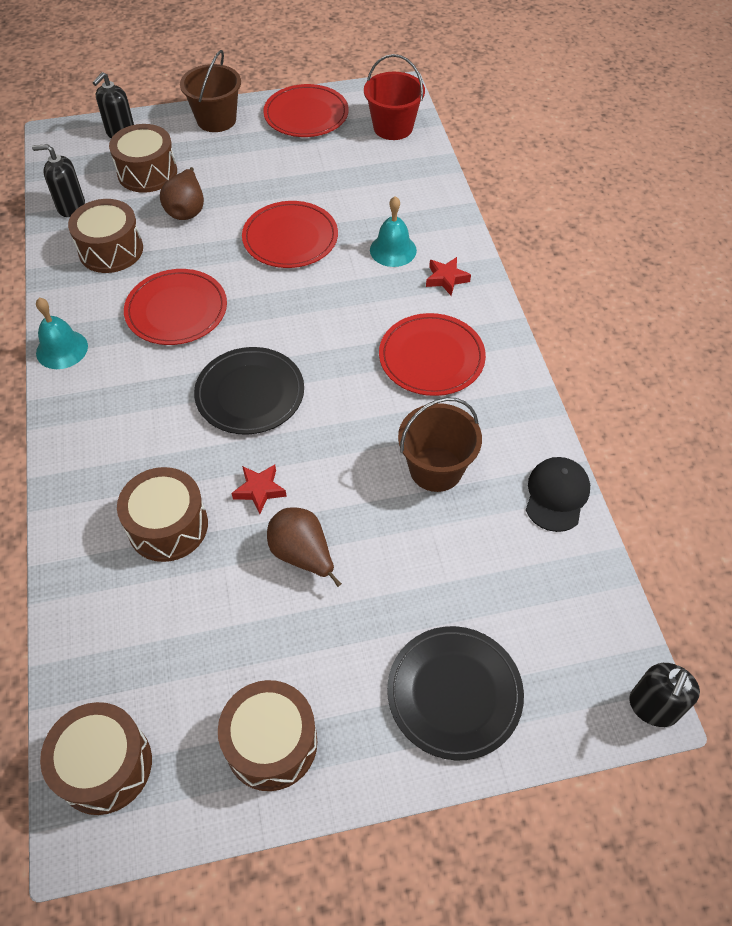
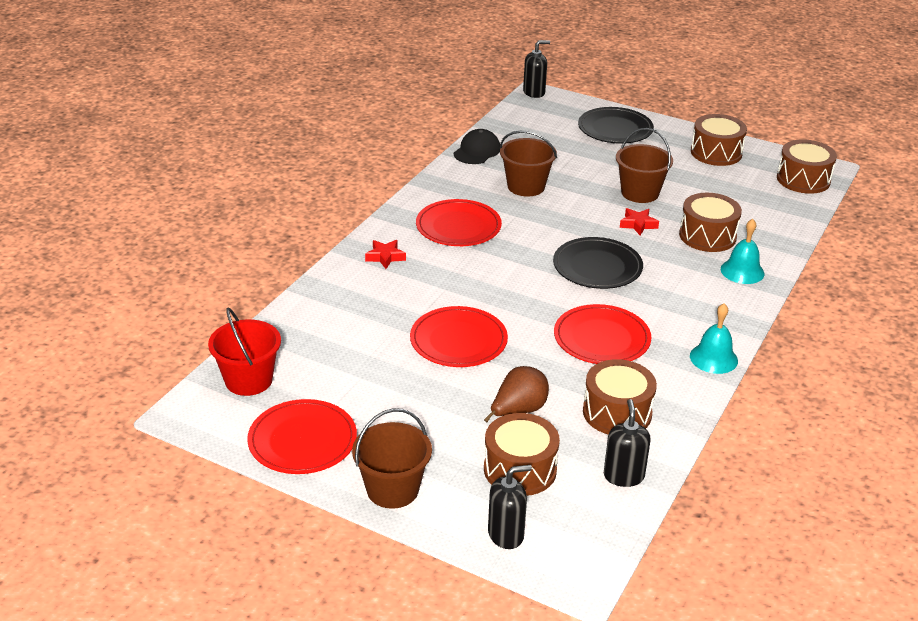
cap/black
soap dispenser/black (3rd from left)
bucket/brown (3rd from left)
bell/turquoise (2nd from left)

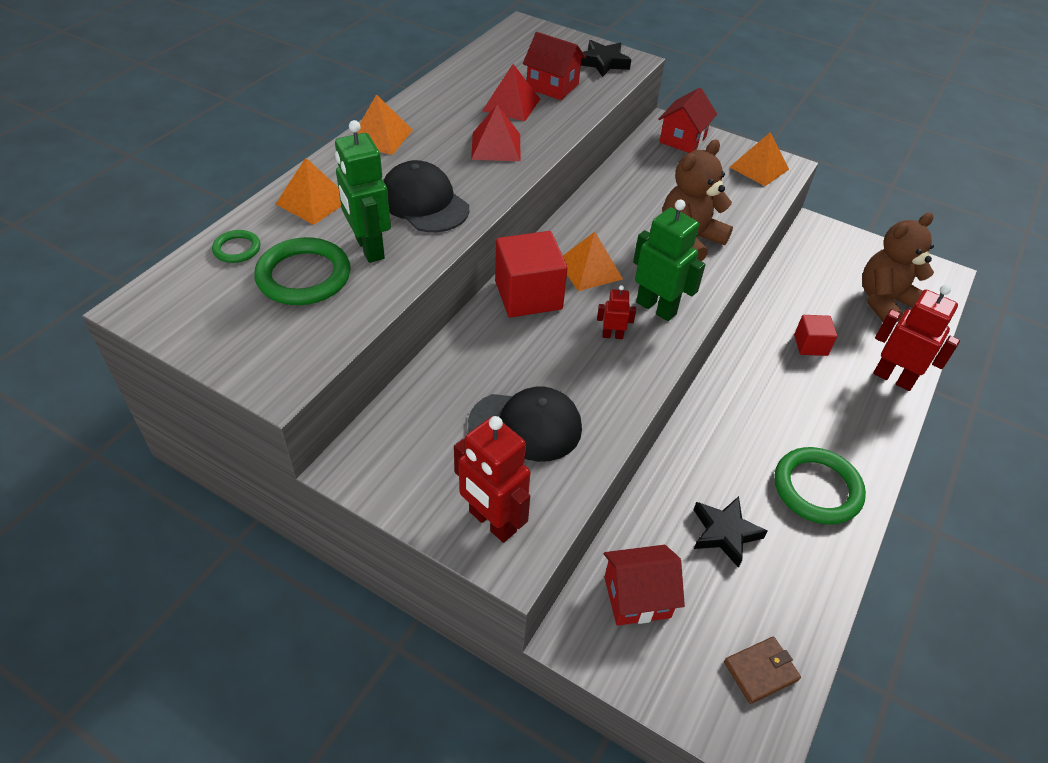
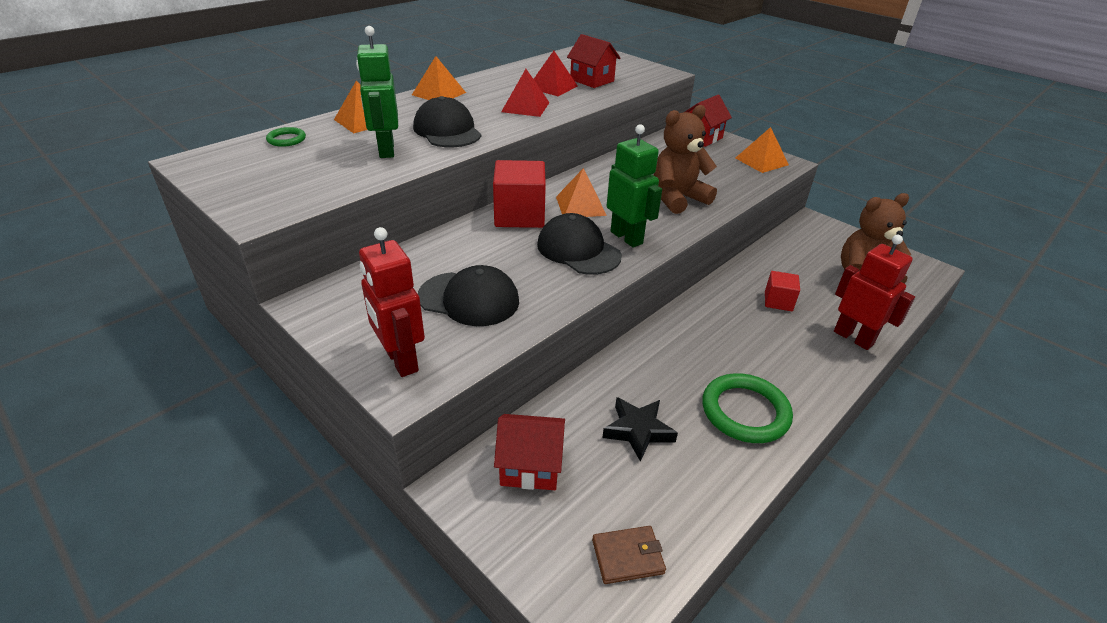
cap/black (3rd from left)
ring/green (2nd from left in the first image)
star/black (1st from left in the first image)

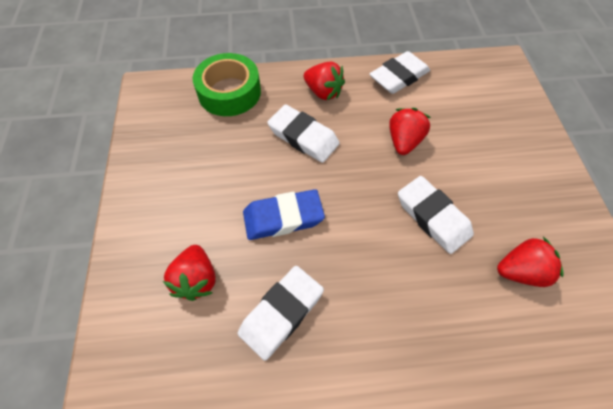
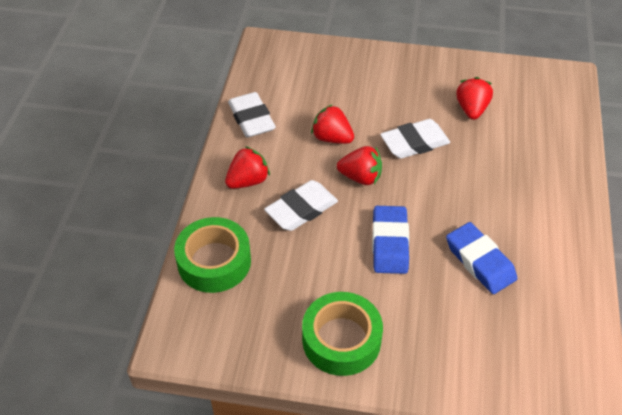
tape/green (2nd from left)
strawberry/red (3rd from left)
eraser/blue (2nd from left)

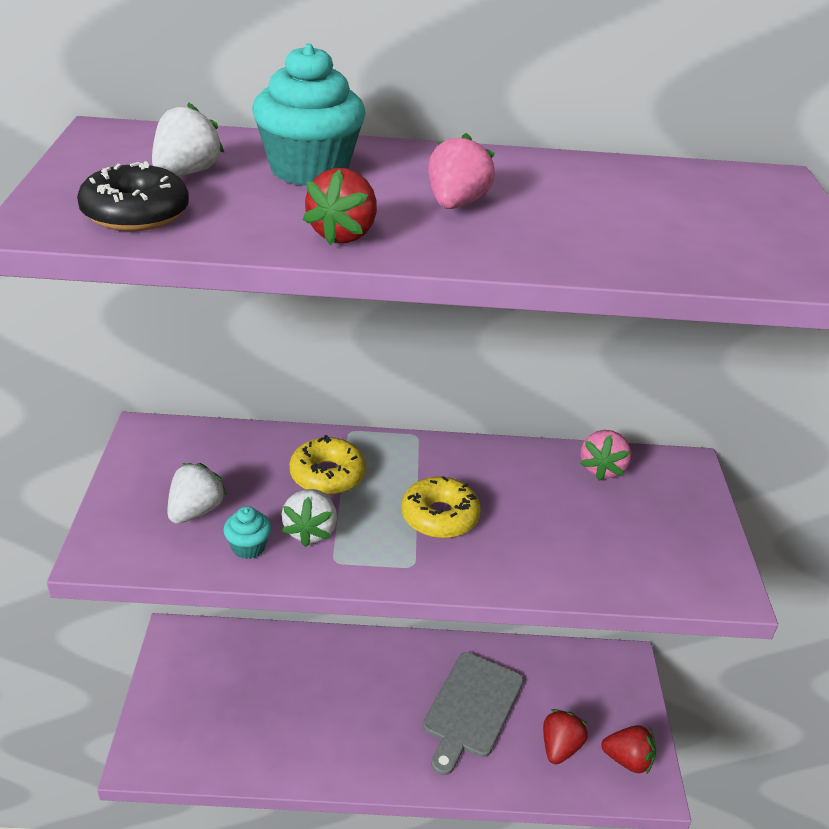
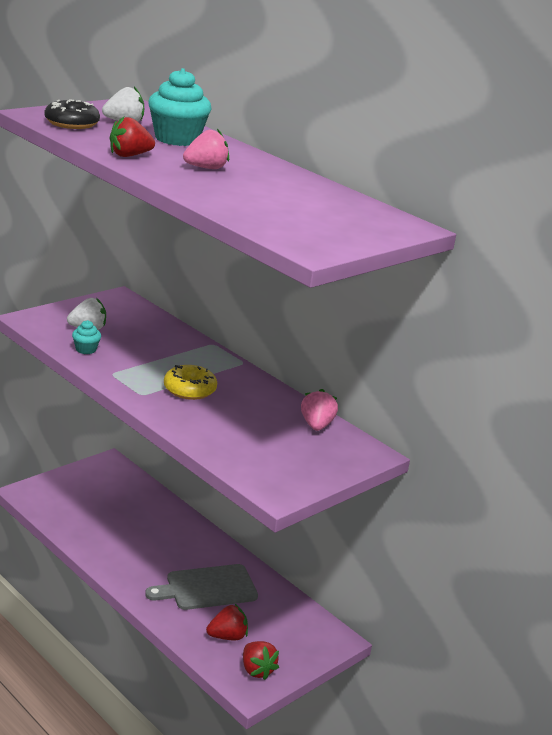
strawberry/pink (2nd from left)
strawberry/white (3rd from left in the first image)
donut/yellow (1st from left in the first image)

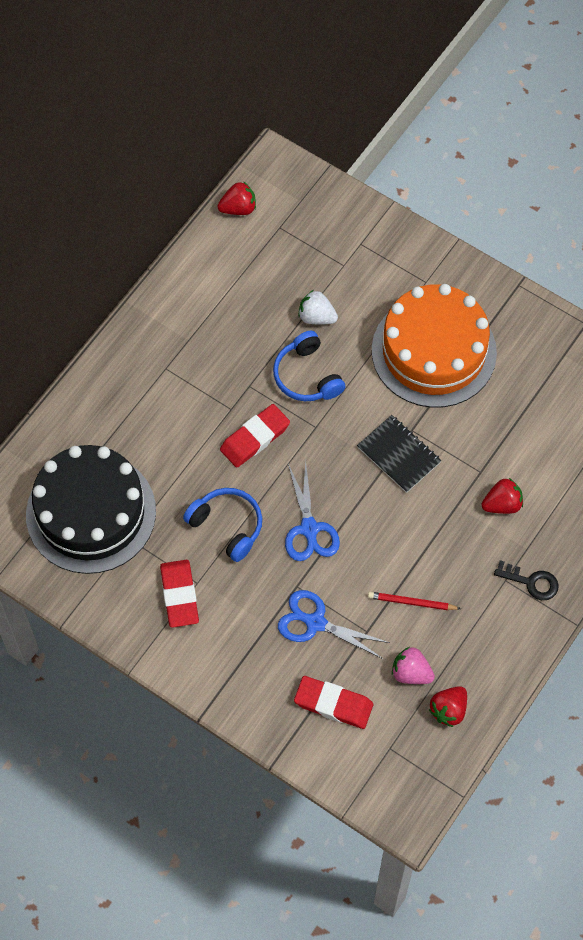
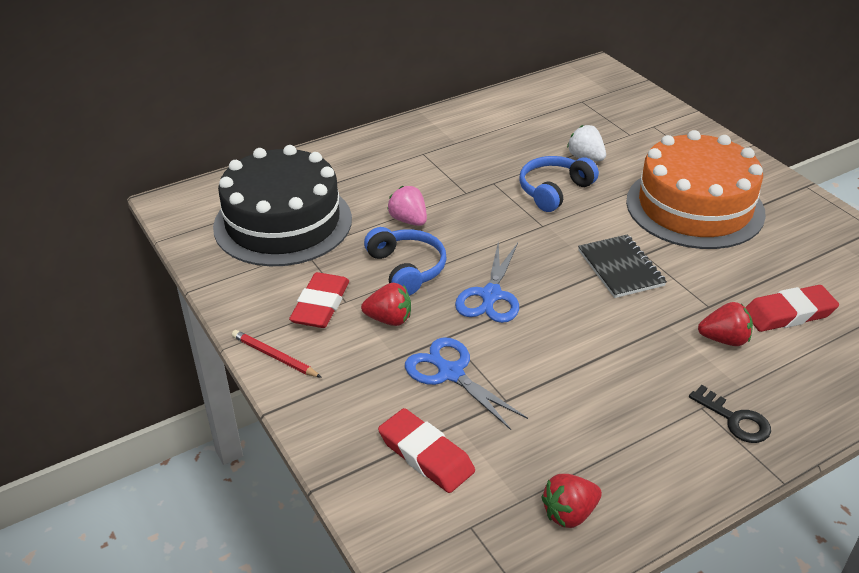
pencil/red
strawberry/red (1st from left)
strawberry/pink
headphones/blue (2nd from left)
eraser/red (3rd from left)

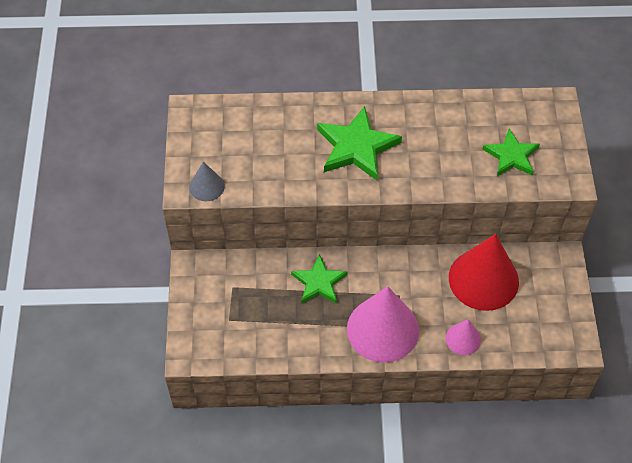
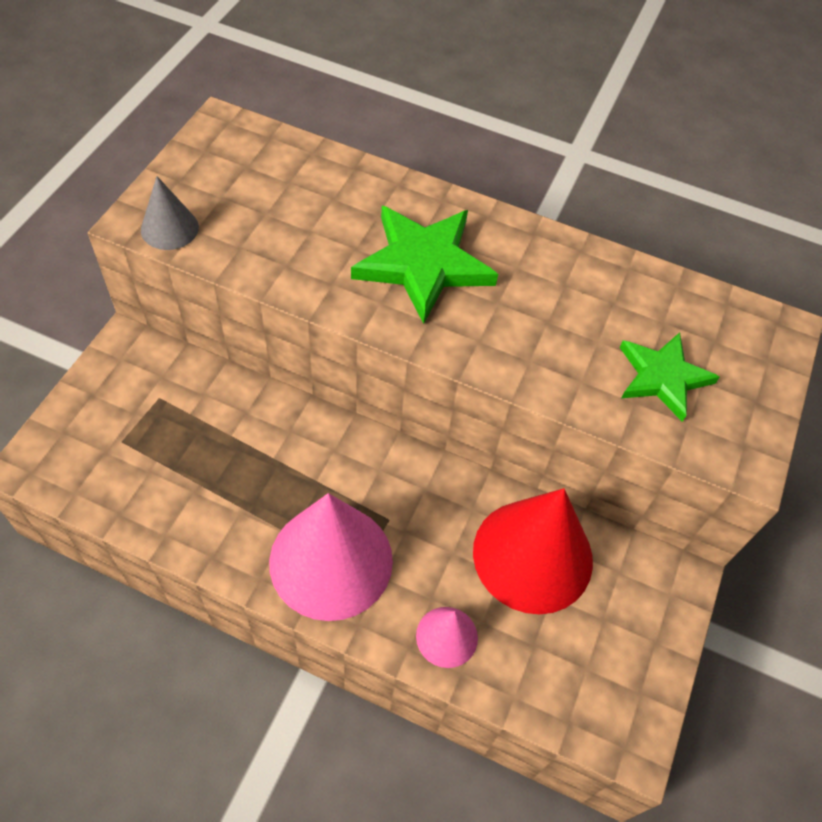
star/green (1st from left in the first image)

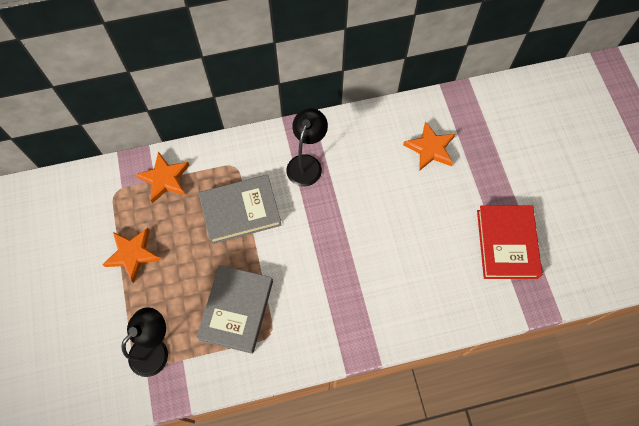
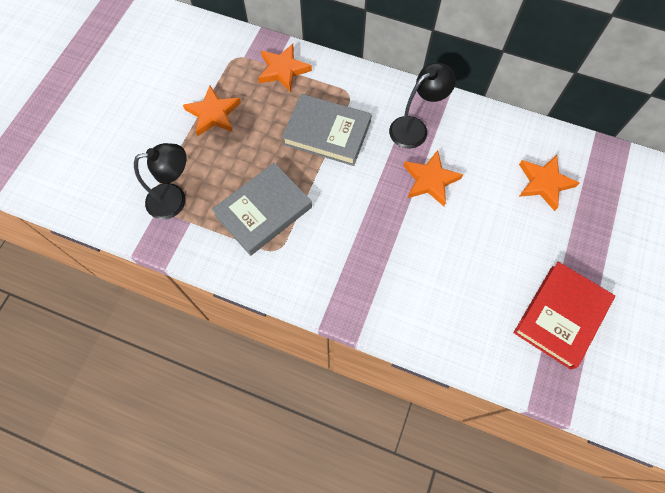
star/orange (3rd from left)

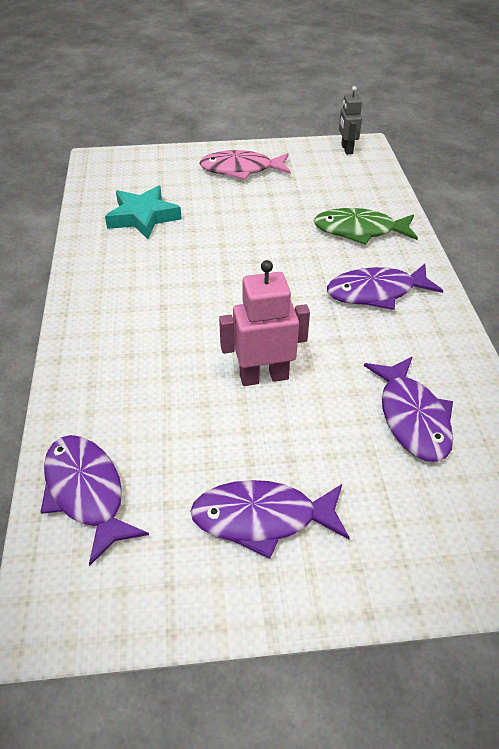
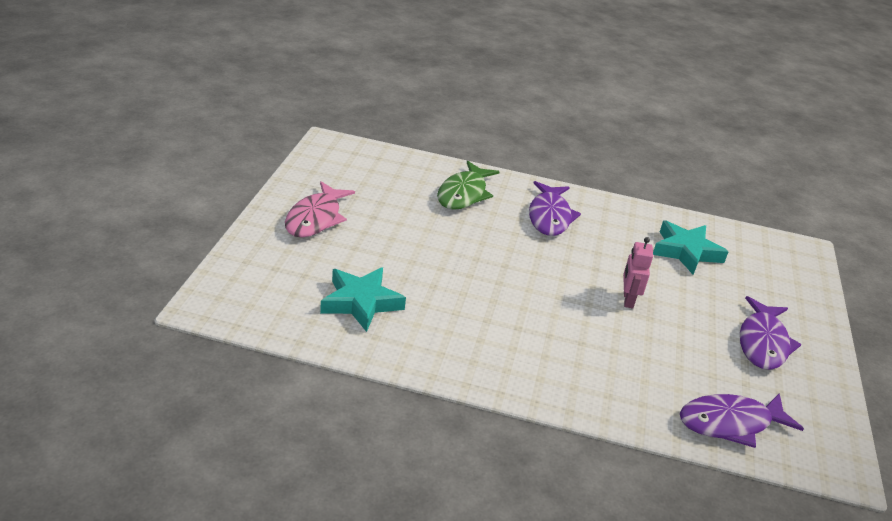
robot/pink
star/turquoise (2nd from left)
robot/grey

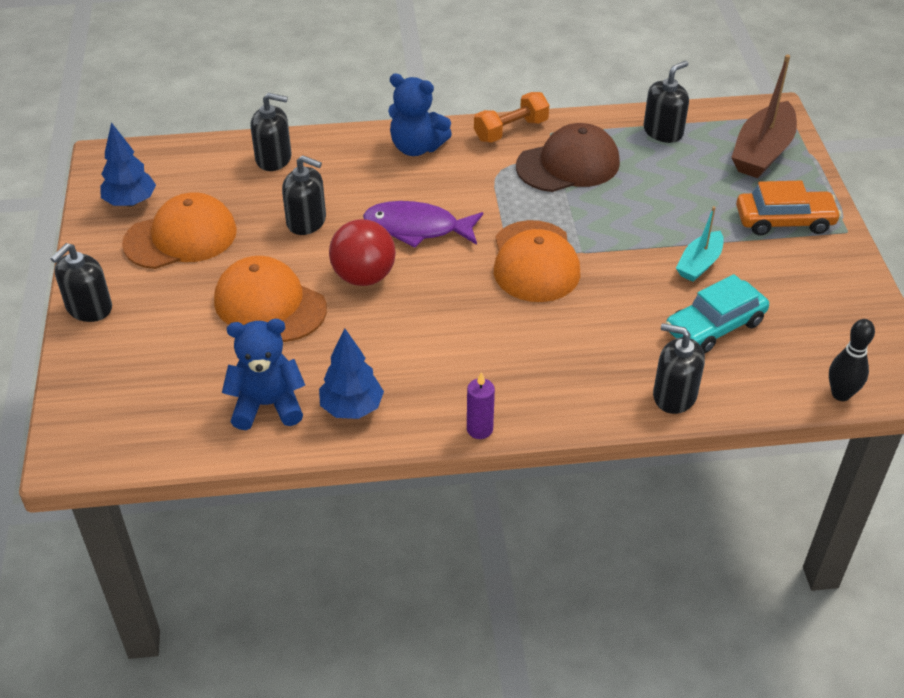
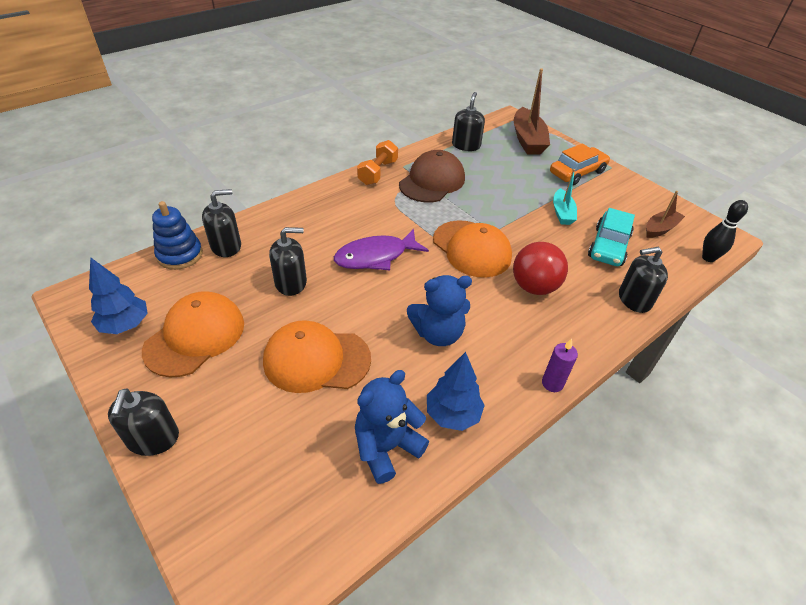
stacking toy/blue
teddy bear/blue (2nd from left)
ball/red
boat/brown (2nd from left)

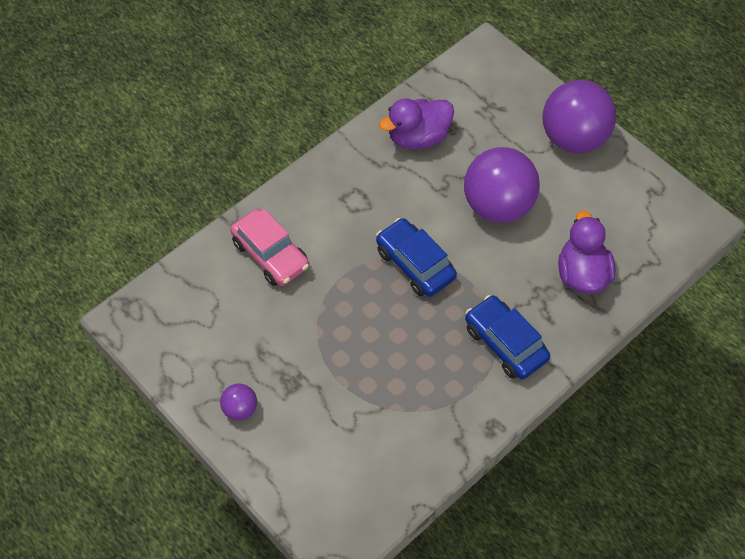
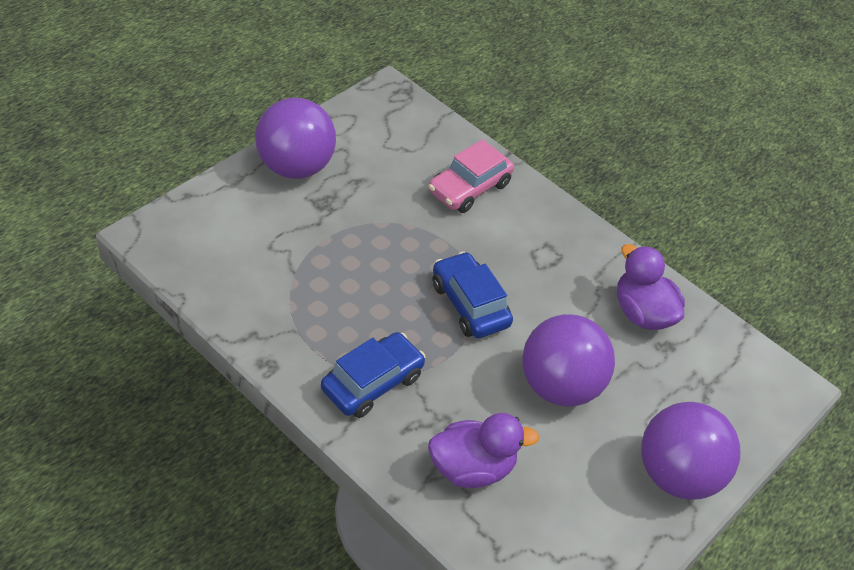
ball/purple (1st from left)
car/blue (2nd from left)

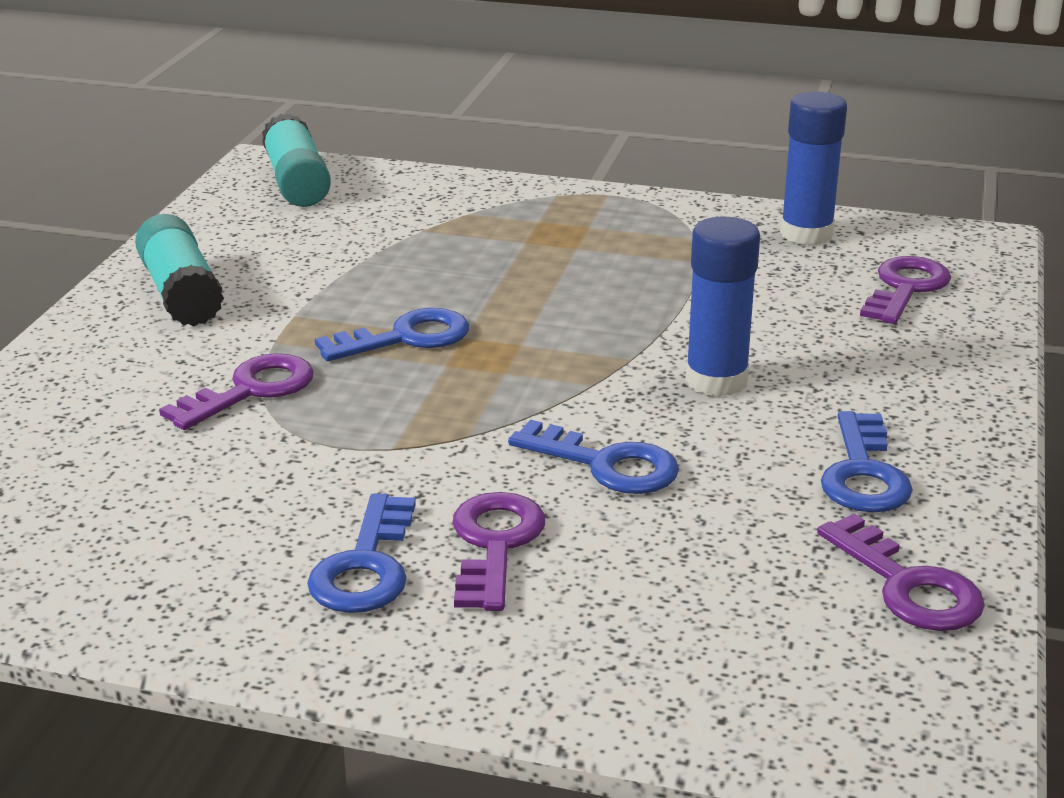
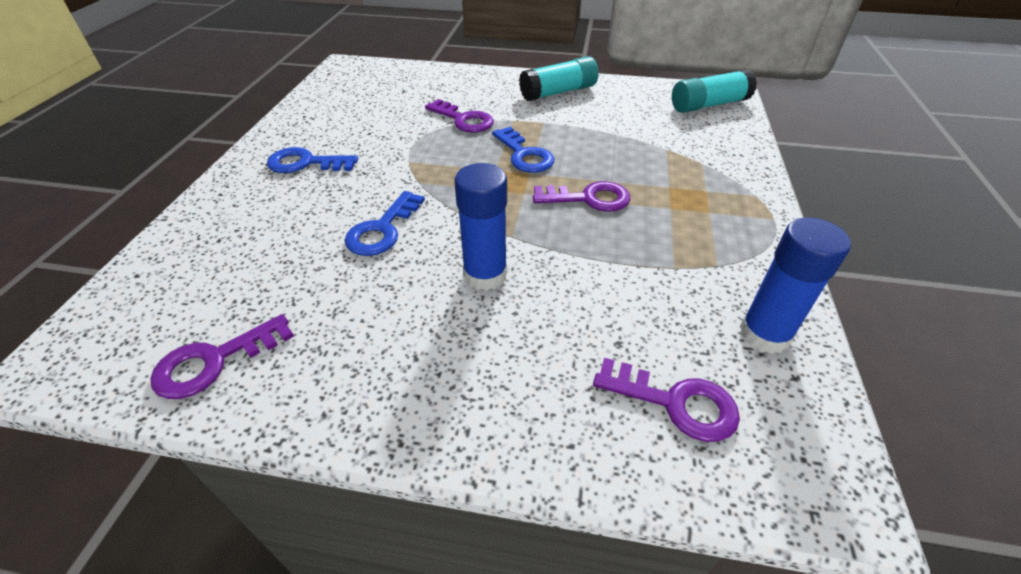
key/purple (3rd from left)
key/blue (4th from left in the first image)

